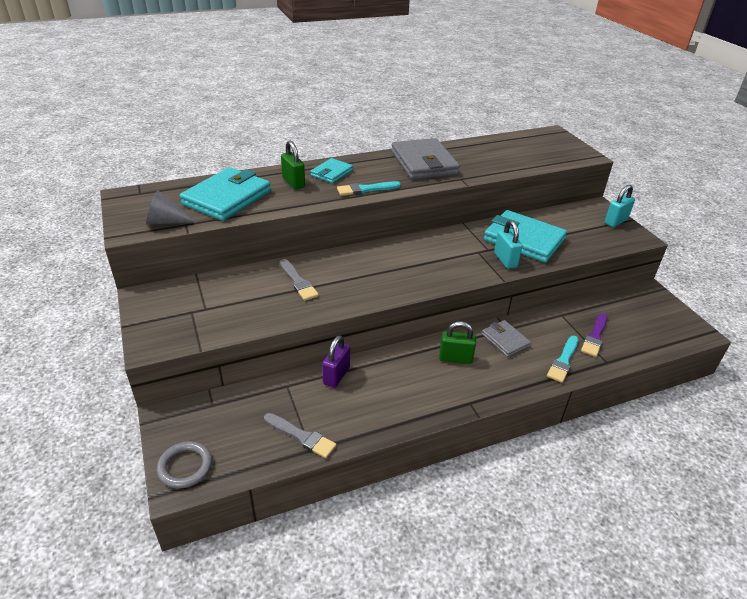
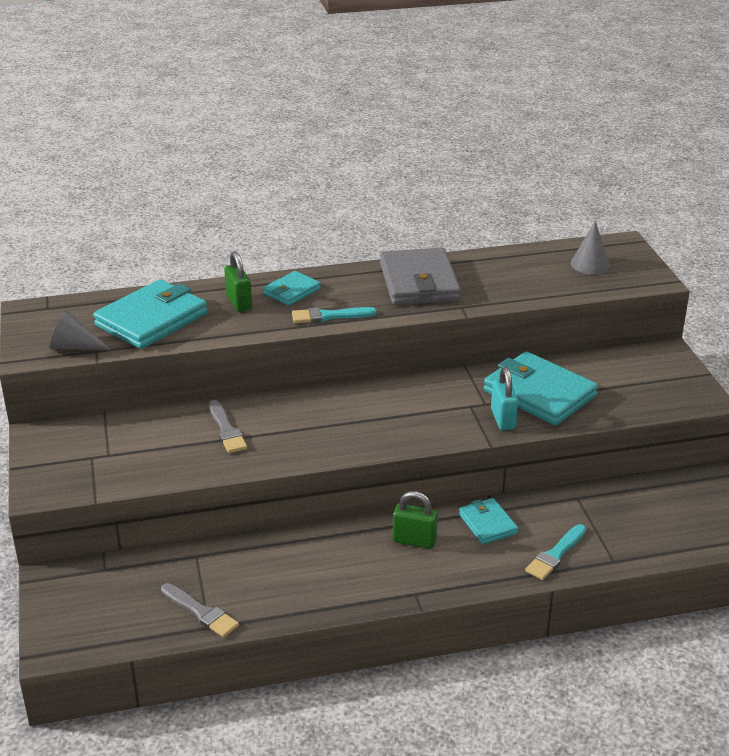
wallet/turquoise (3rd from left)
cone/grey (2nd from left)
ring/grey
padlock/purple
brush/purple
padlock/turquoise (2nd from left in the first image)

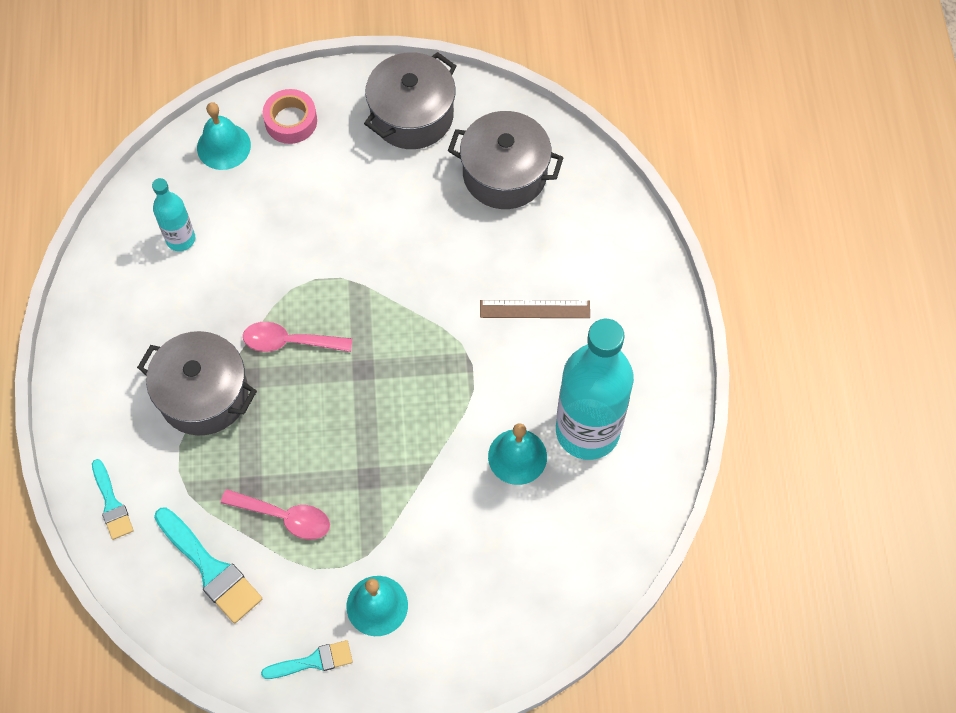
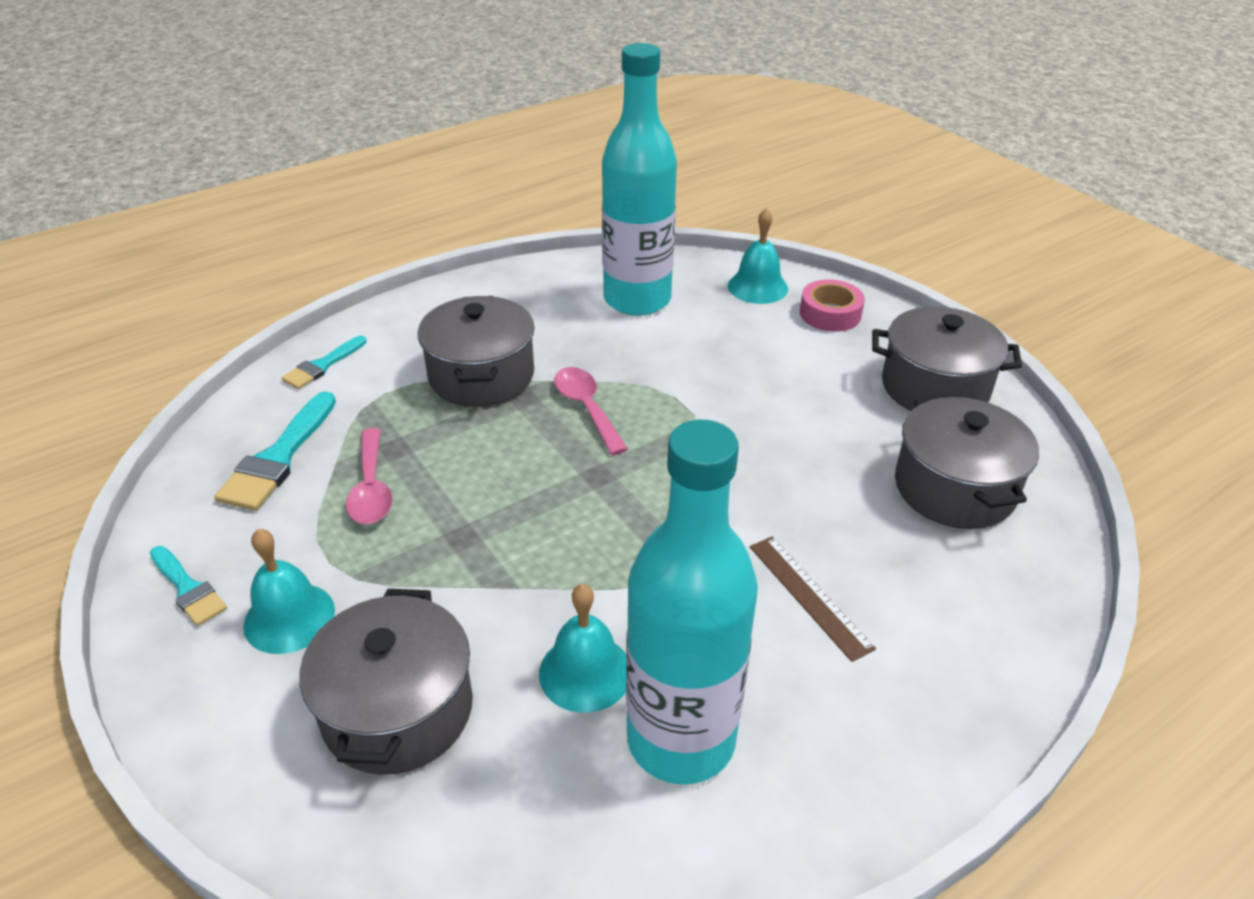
pot/grey (1st from left)
bottle/turquoise (1st from left)

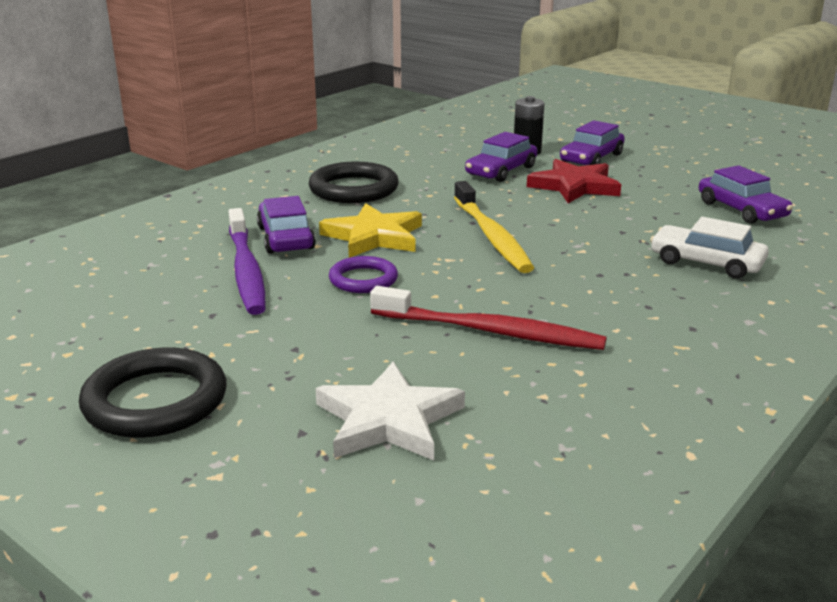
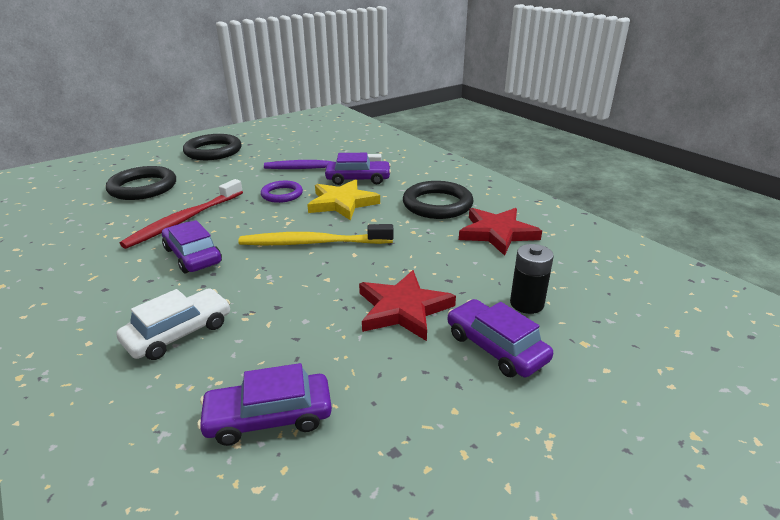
ring/black (1st from left)
car/purple (1st from left)
star/red (2nd from left)

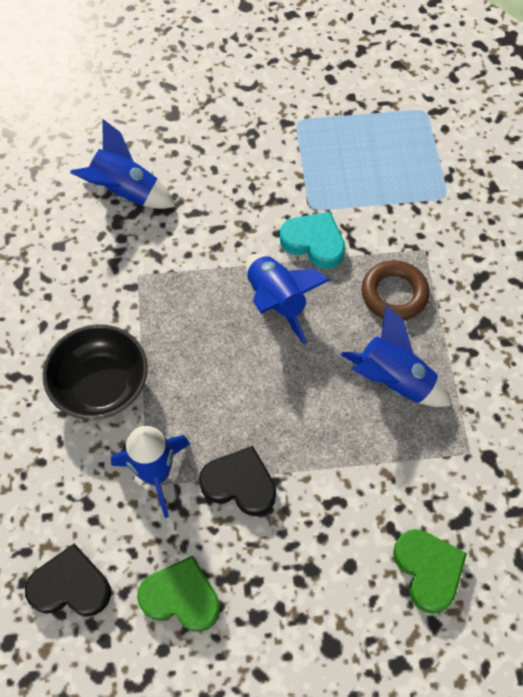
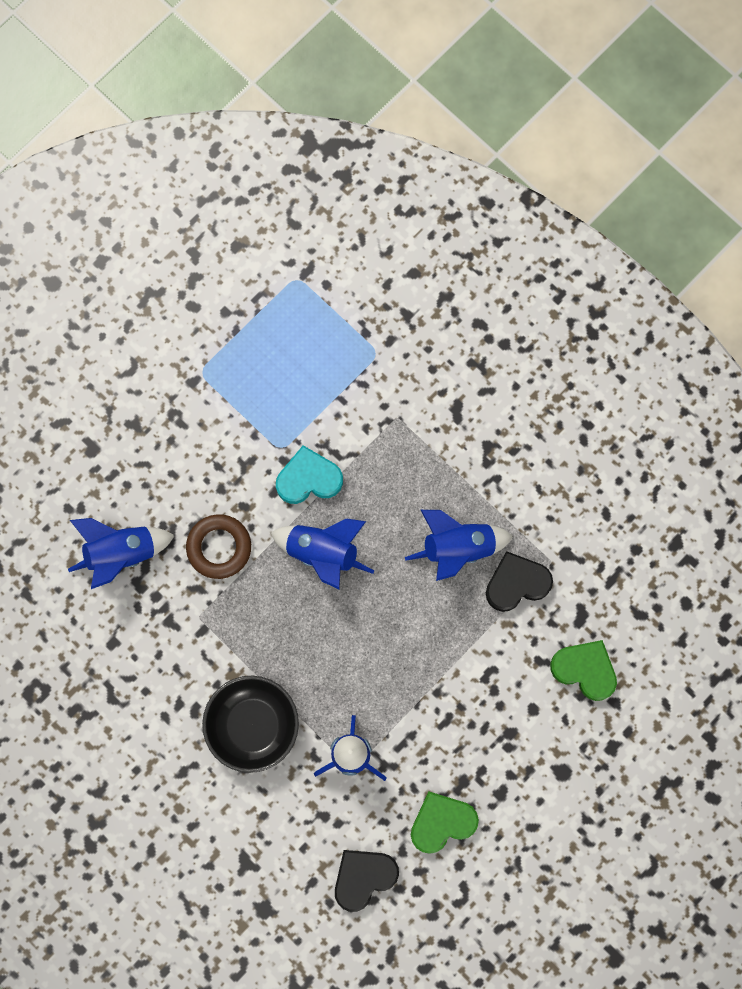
ring/brown
heart/black (2nd from left)

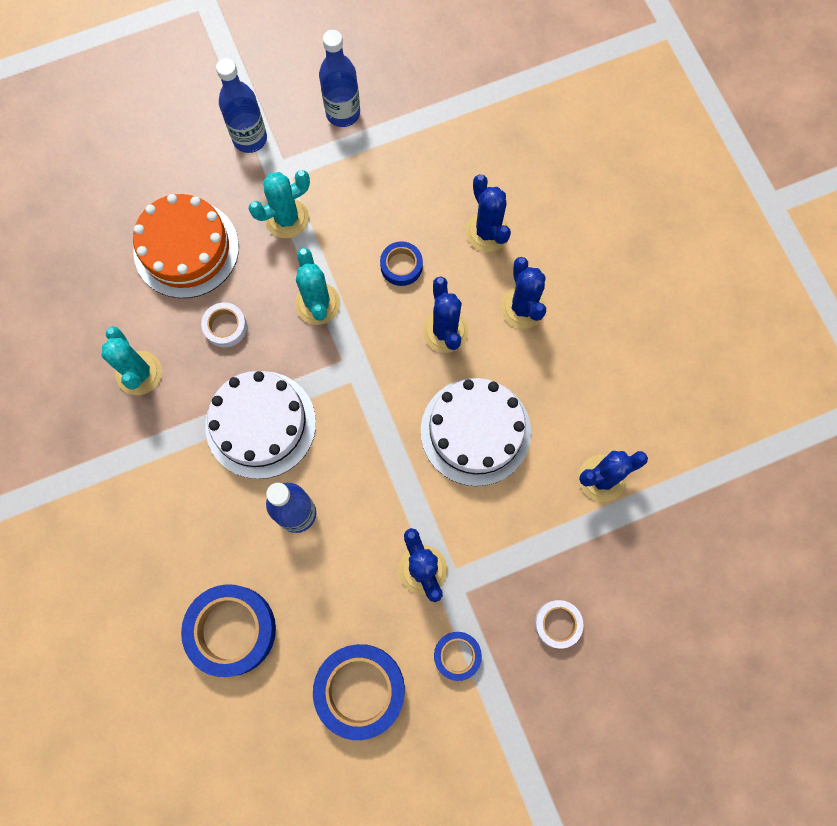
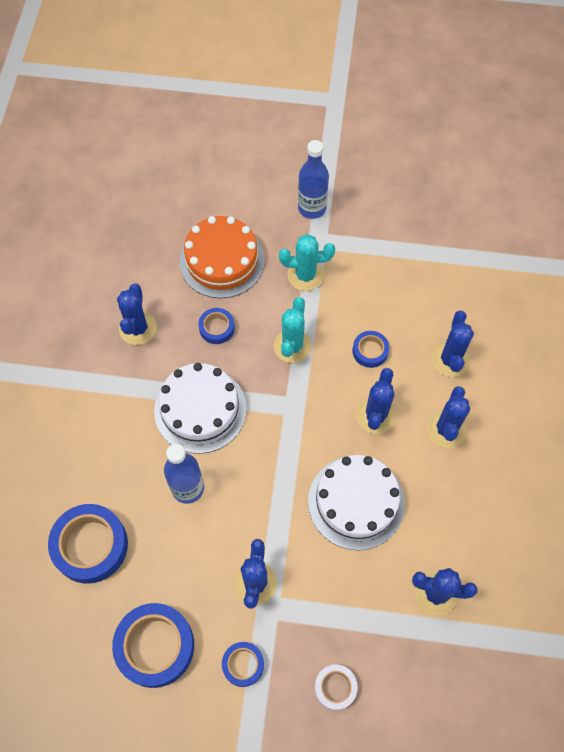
cactus/blue (1st from left)
tape/blue (3rd from left)
bottle/blue (3rd from left in the first image)

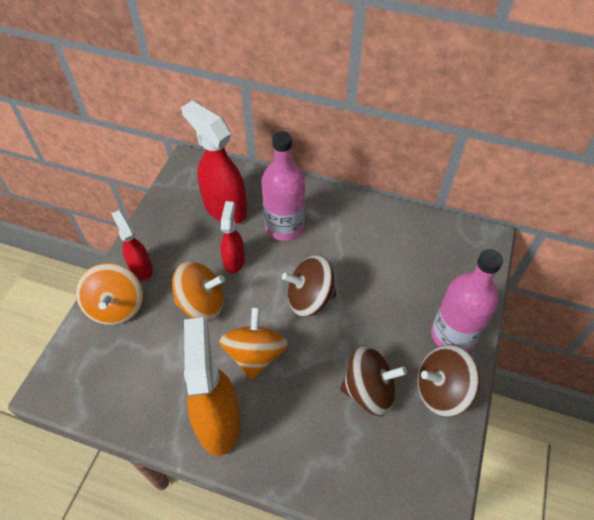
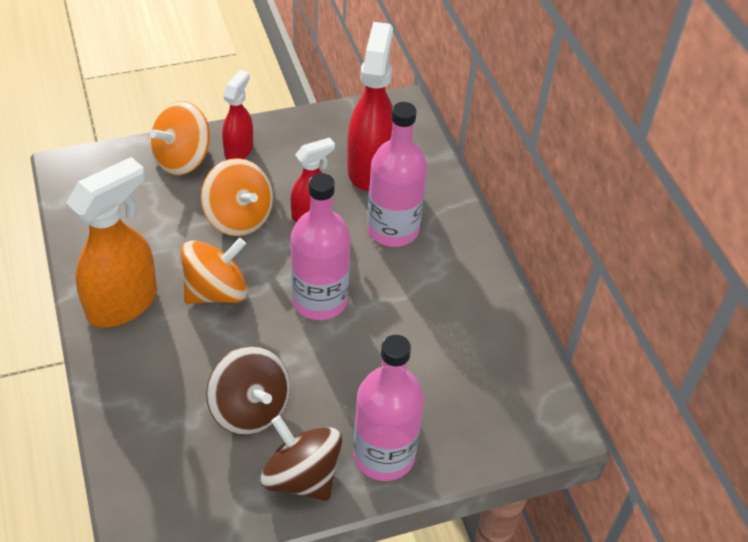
bottle/pink (1st from left)

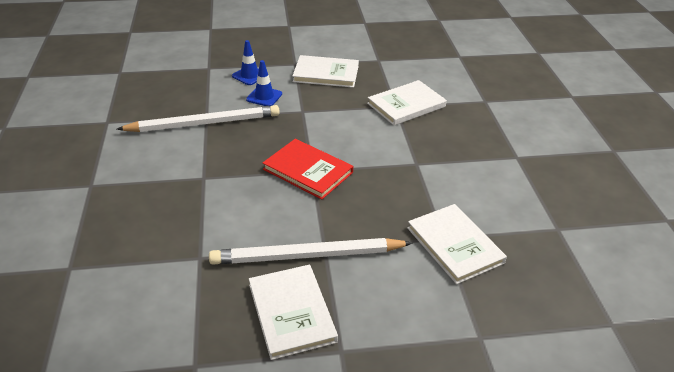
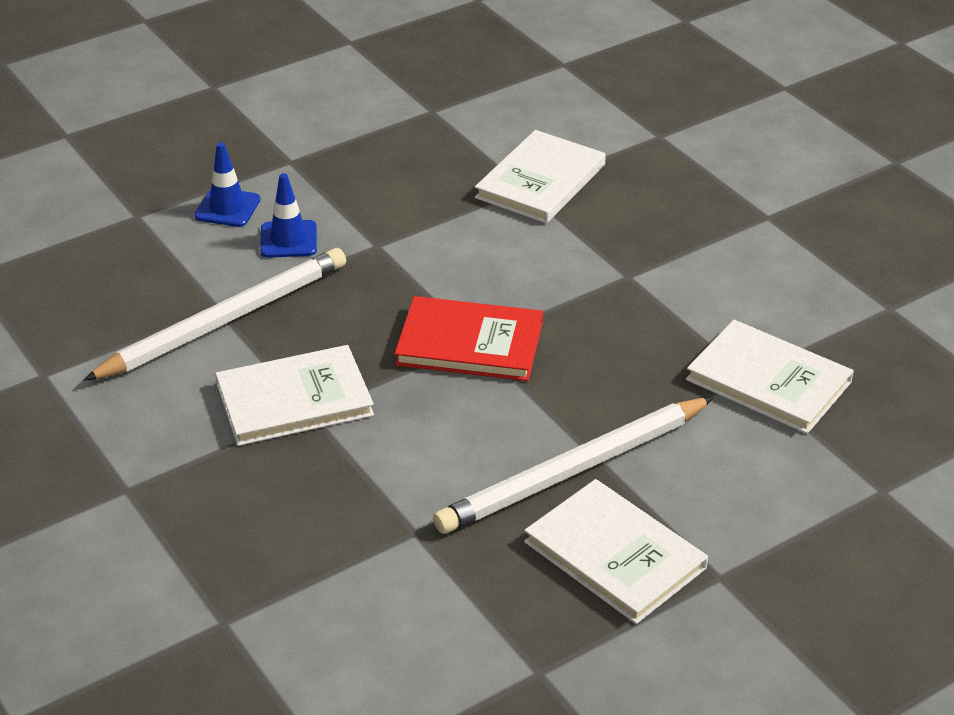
book/white (1st from left)

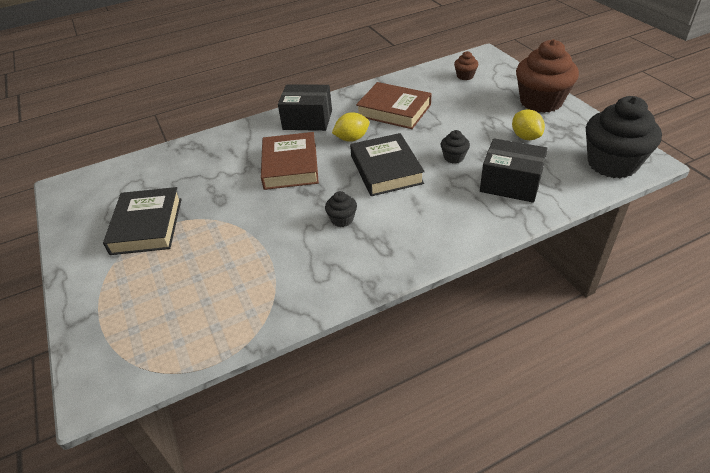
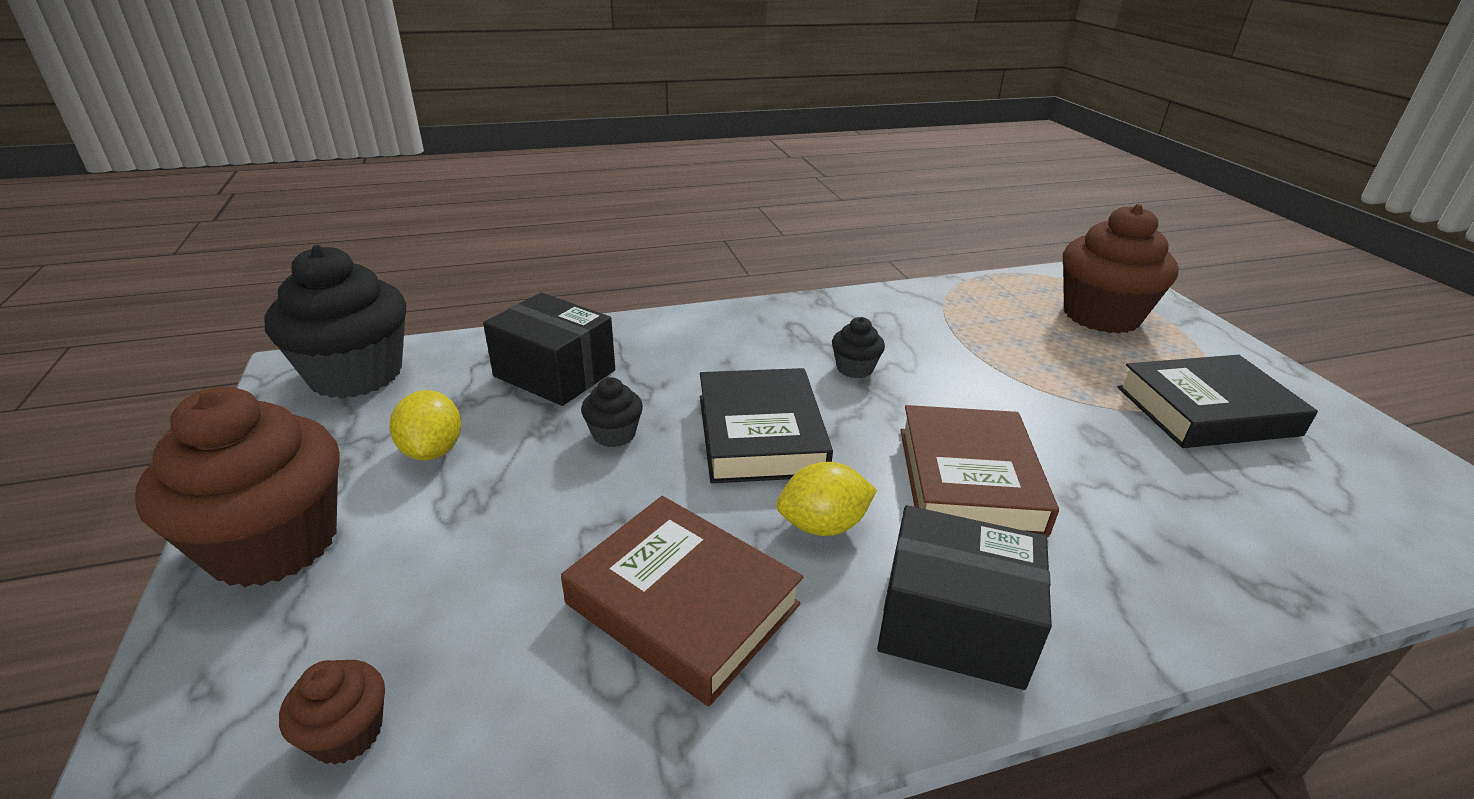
cupcake/brown (3rd from left)
book/black (2nd from left)

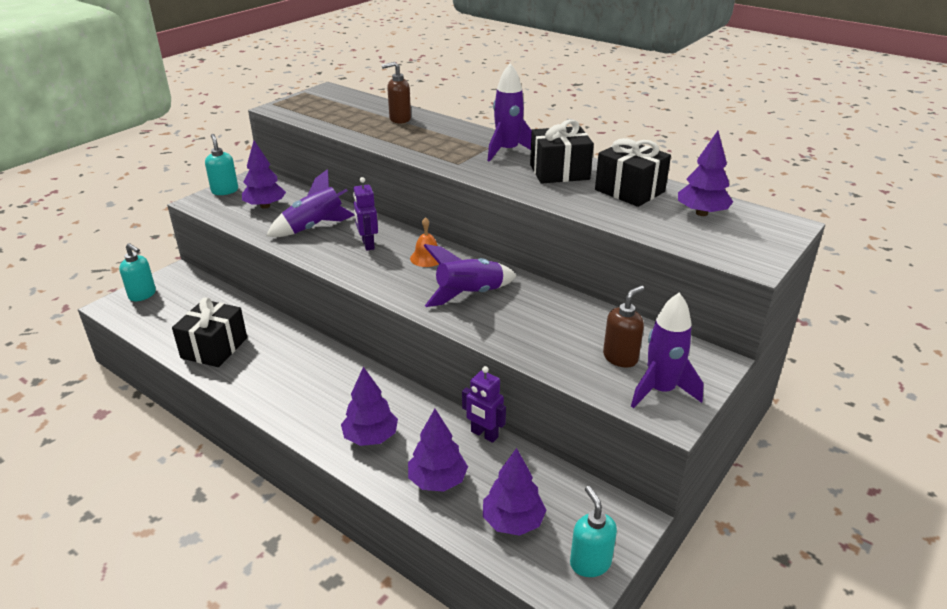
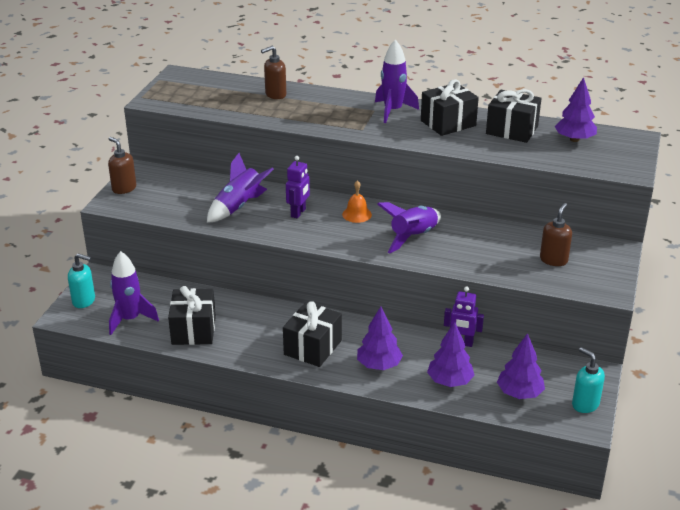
soap dispenser/brown (1st from left)
rocket/purple (1st from left)
gift/black (2nd from left)
robot/purple (1st from left)
tree/purple (1st from left in the first image)

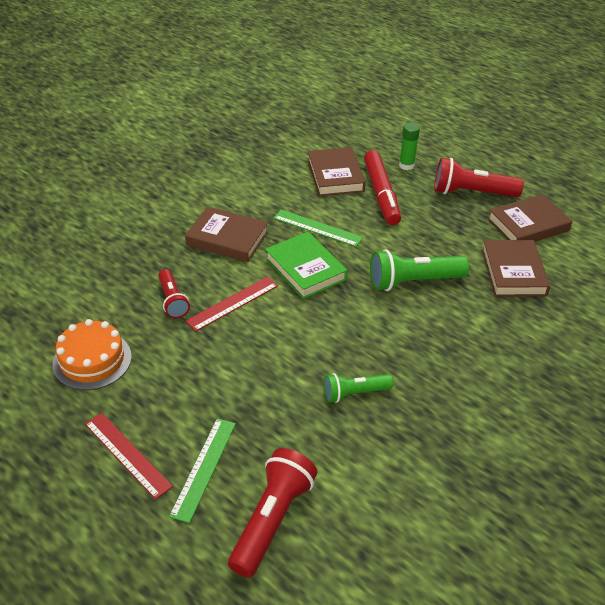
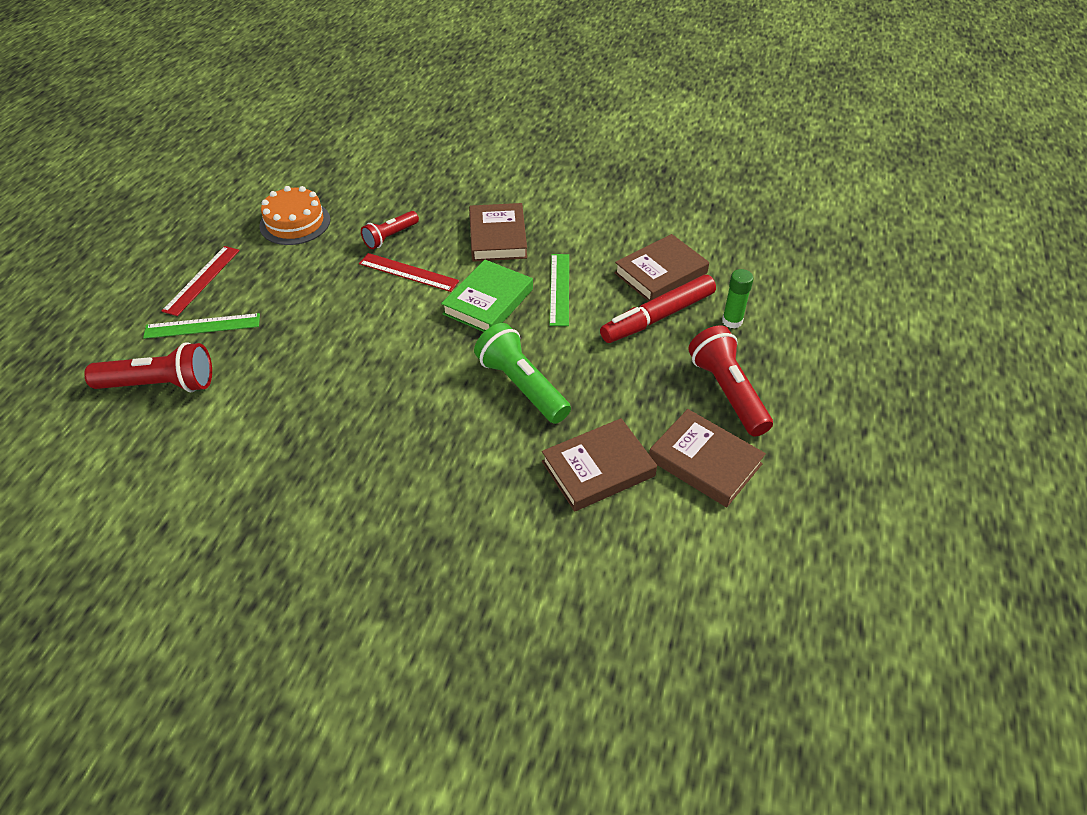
flashlight/green (1st from left in the first image)

